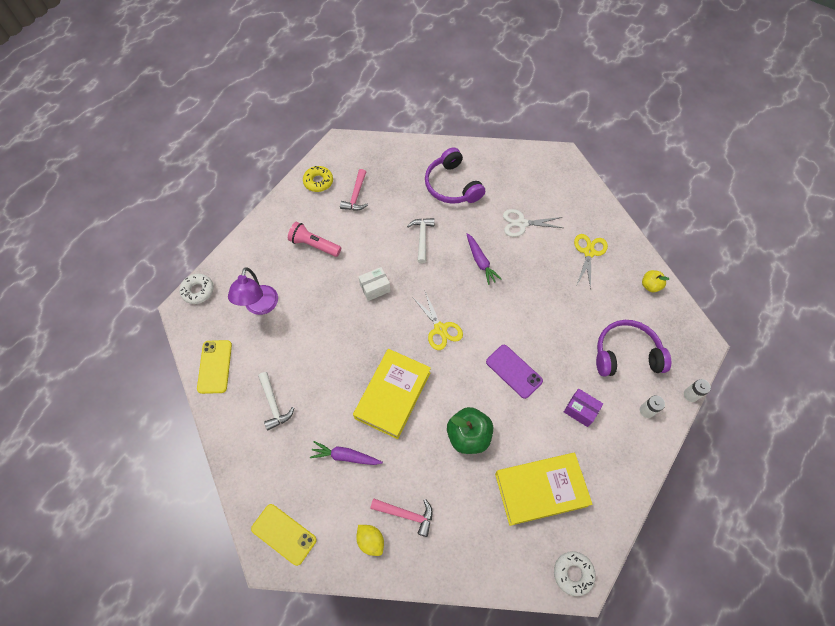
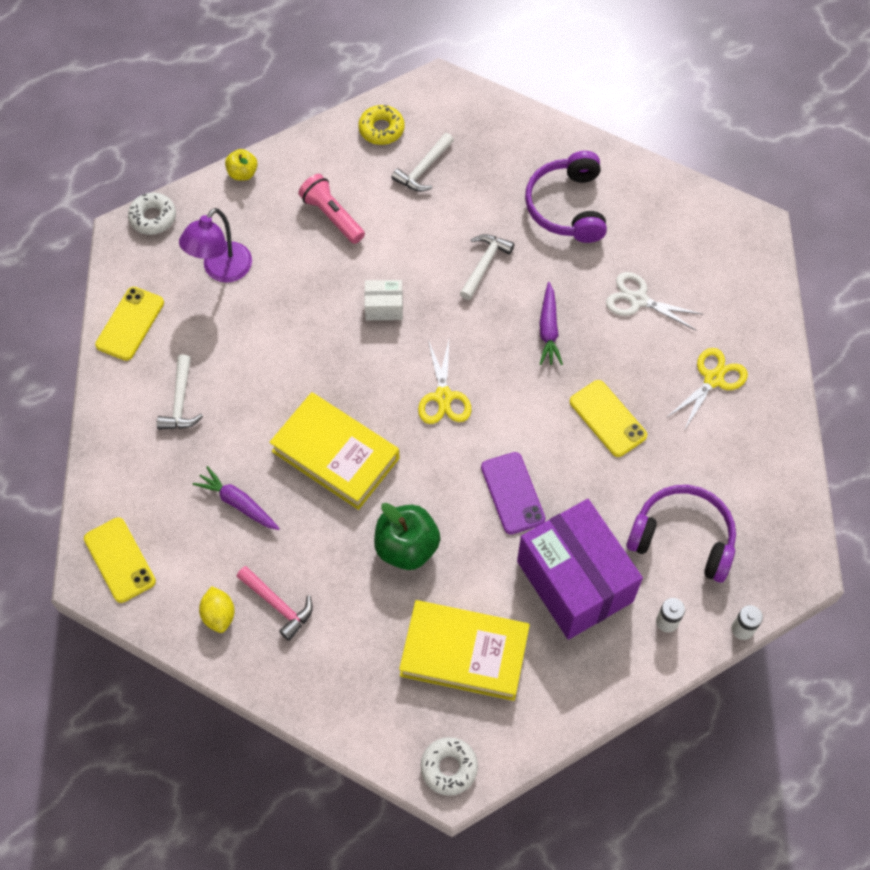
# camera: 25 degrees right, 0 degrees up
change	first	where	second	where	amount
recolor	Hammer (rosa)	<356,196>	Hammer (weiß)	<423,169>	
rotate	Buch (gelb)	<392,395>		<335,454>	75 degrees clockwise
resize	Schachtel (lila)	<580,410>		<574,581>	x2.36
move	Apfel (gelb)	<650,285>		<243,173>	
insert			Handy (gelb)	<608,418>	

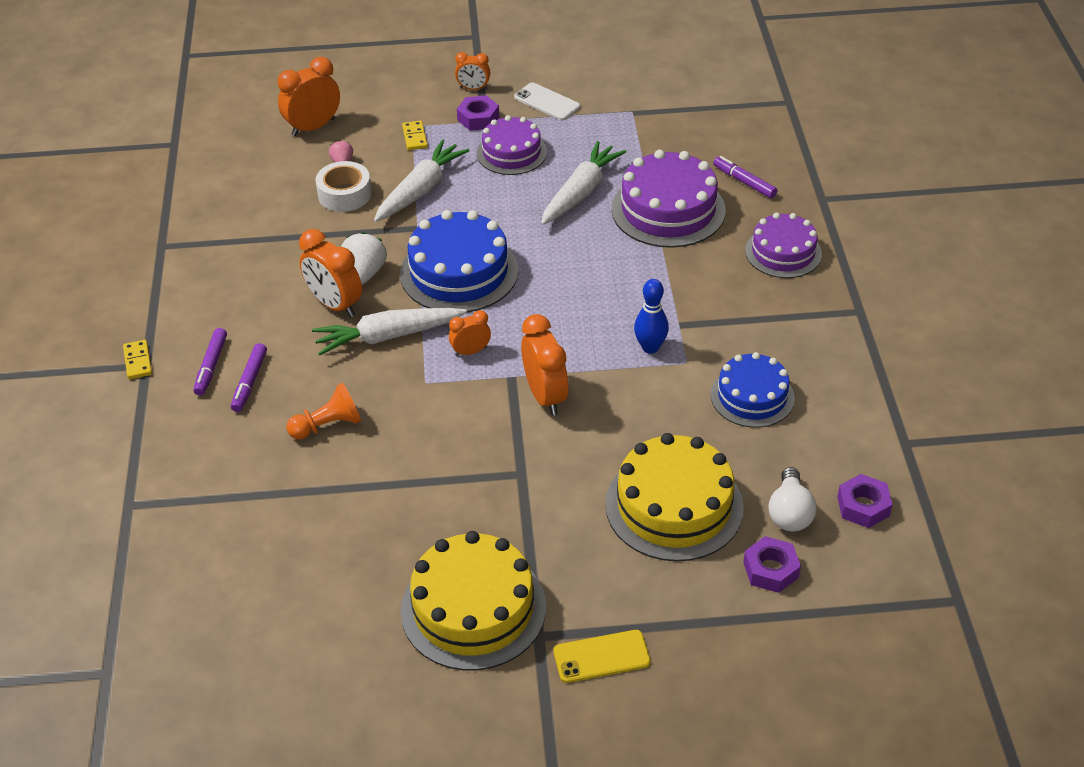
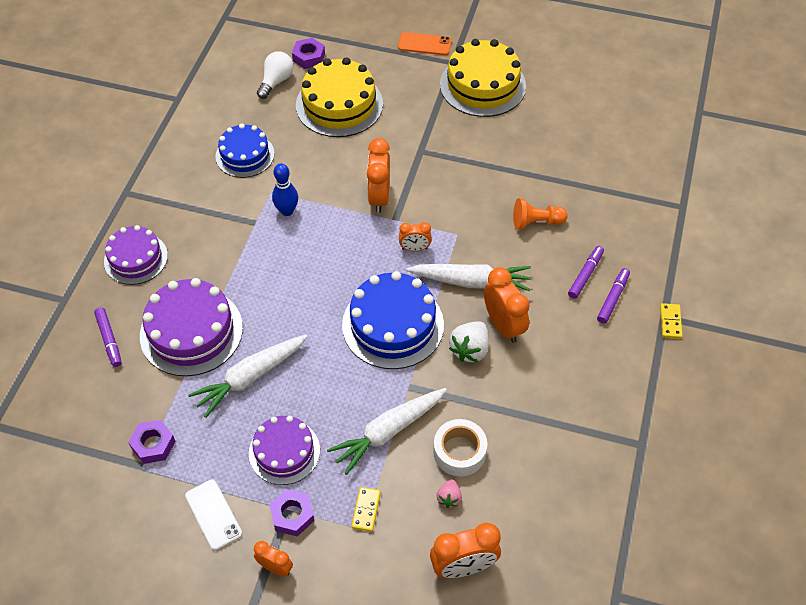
# camera: 160 degrees left, 10 degrees up
change	first	where	second	where	amount
recolor	Handy (gelb)	<601,656>	Handy (orange)	<424,44>	
move	Sechskantmutter (lila)	<863,506>		<153,444>	

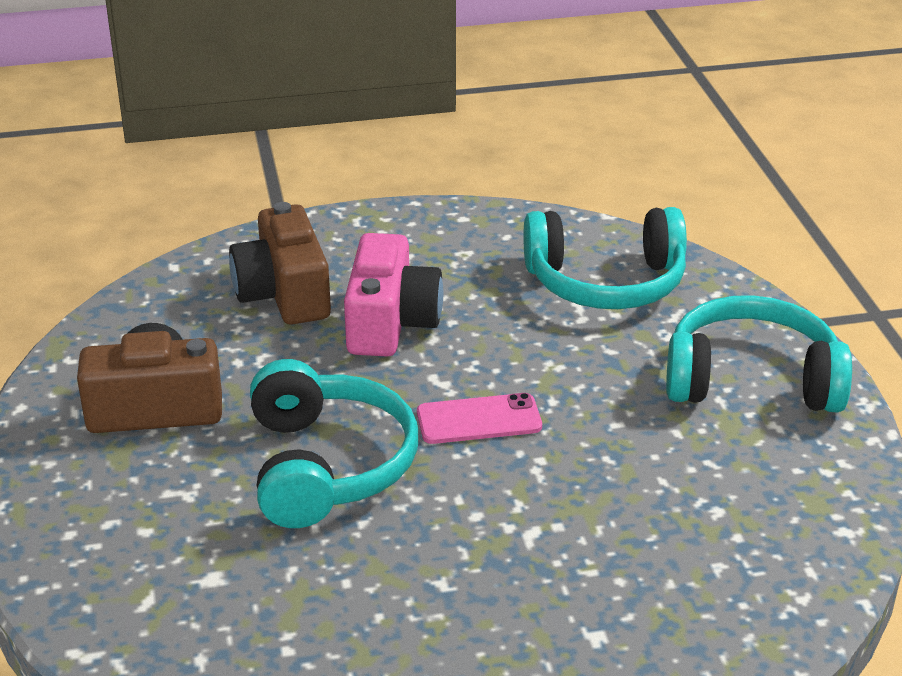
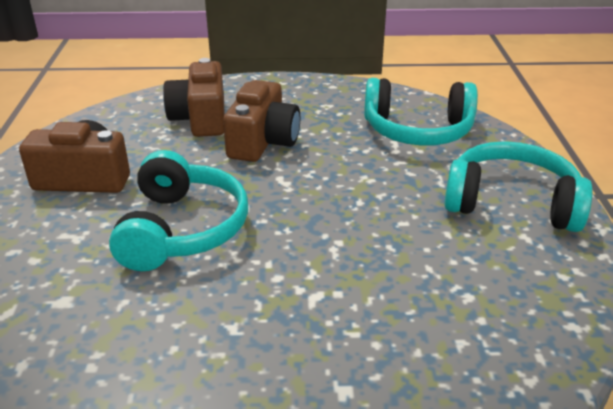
# camera: 10 degrees right, 0 degrees up
change	first	where	second	where	amount
recolor	Kamera (rosa)	<390,323>	Kamera (braun)	<263,142>	
delete	Handy (rosa)	<479,419>			

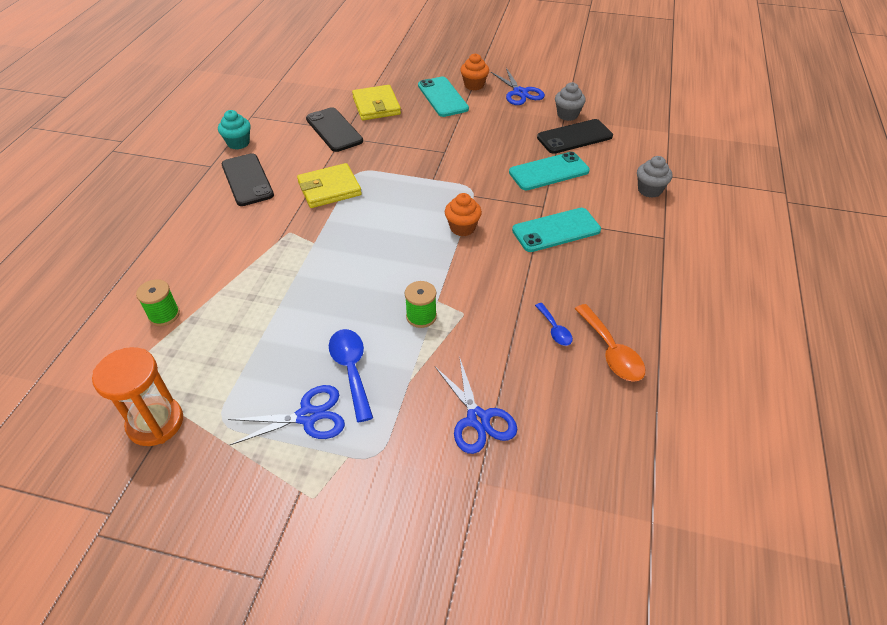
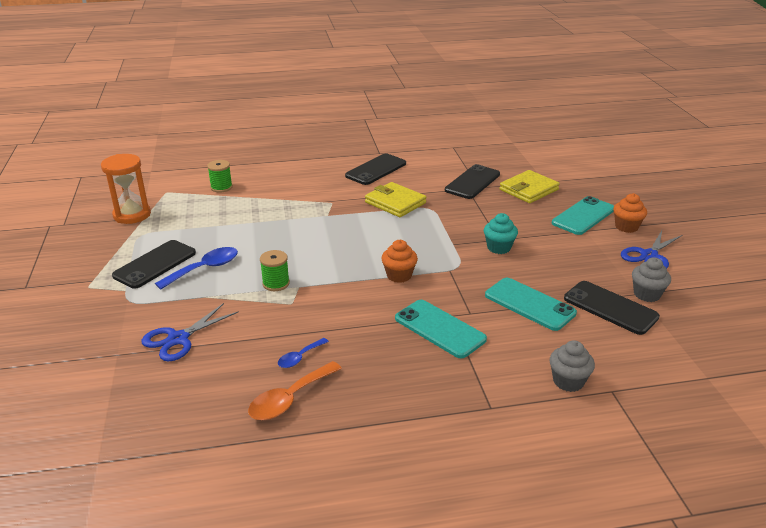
# camera: 65 degrees right, 15 degrees down
change	first	where	second	where	amount
move	Muffin (türkis)	<238,143>		<499,248>	
replace	Schere (blau)	<307,416>	Handy (schwarz)	<155,264>	

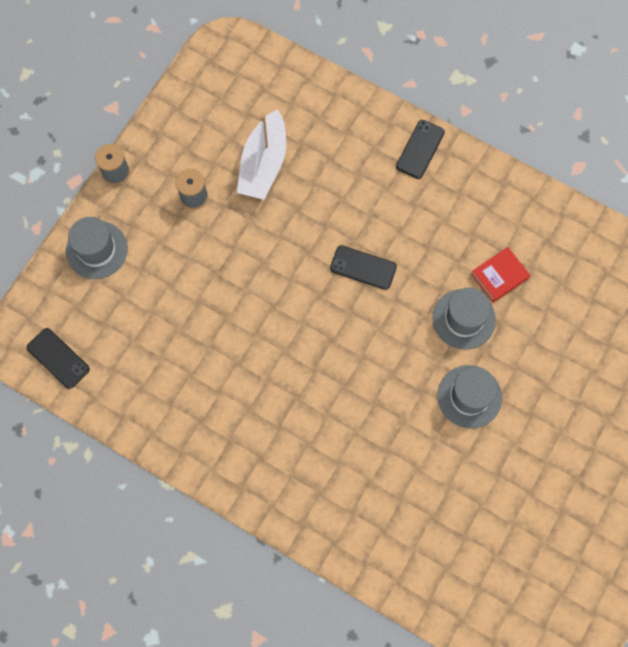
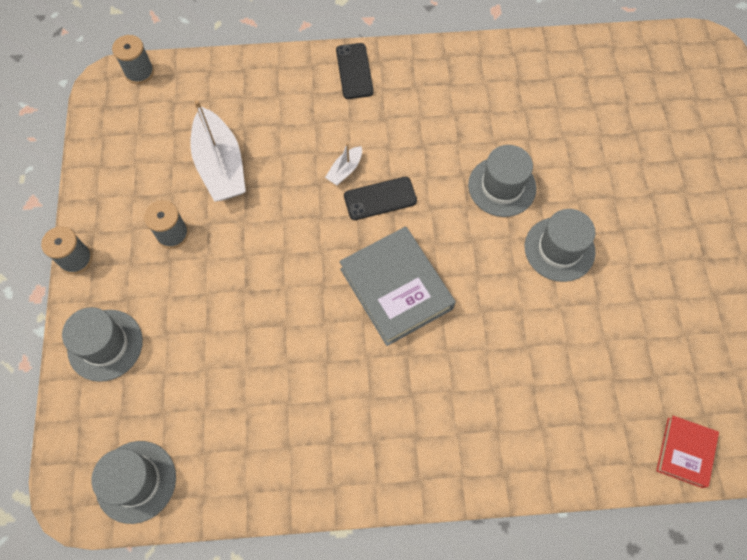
# camera: 35 degrees left, 5 degrees down
change	first	where	second	where	amount
replace	Handy (schwarz)	<58,358>	Hut (grau)	<136,481>	
move	Buch (rot)	<499,276>		<685,452>	
insert			Garnrolle (grau)	<139,72>	
insert			Boot (weiß)	<345,170>	
insert			Buch (grau)	<396,288>	

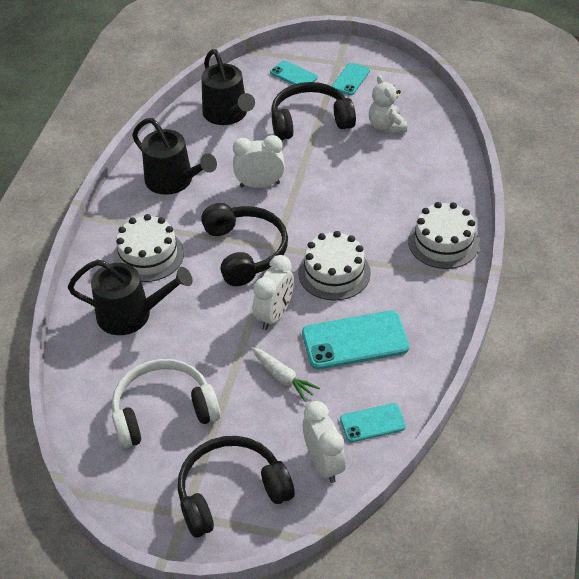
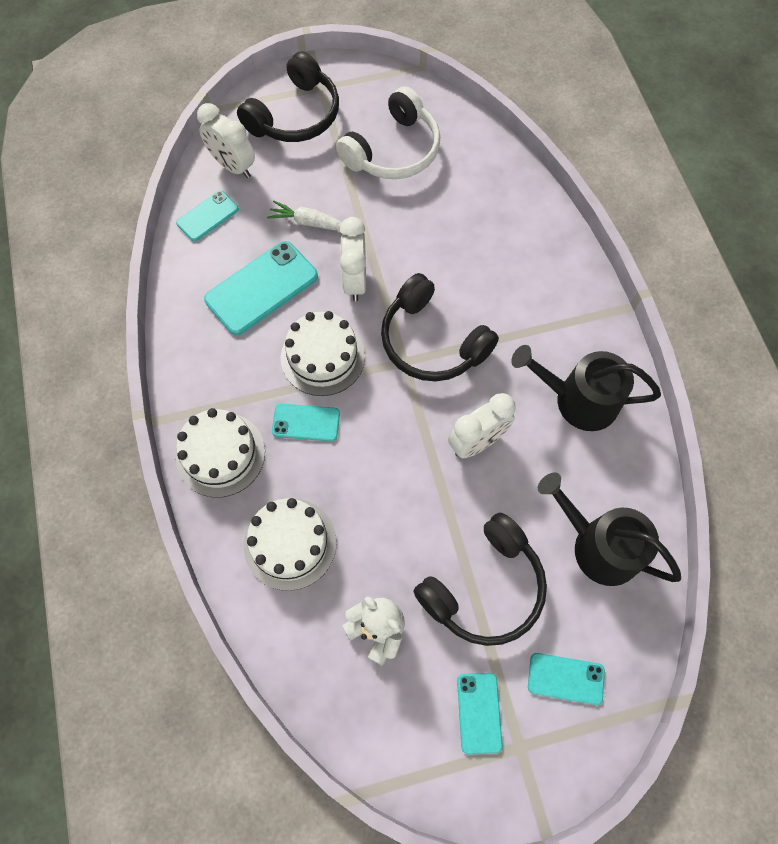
# camera: 150 degrees right, 20 degrees up
change	first	where	second	where	amount
delete	Gießkanne (schwarz)	<131,314>			
move	Kuchen (weiß)	<148,255>		<290,543>	
insert			Handy (türkis)	<306,422>	

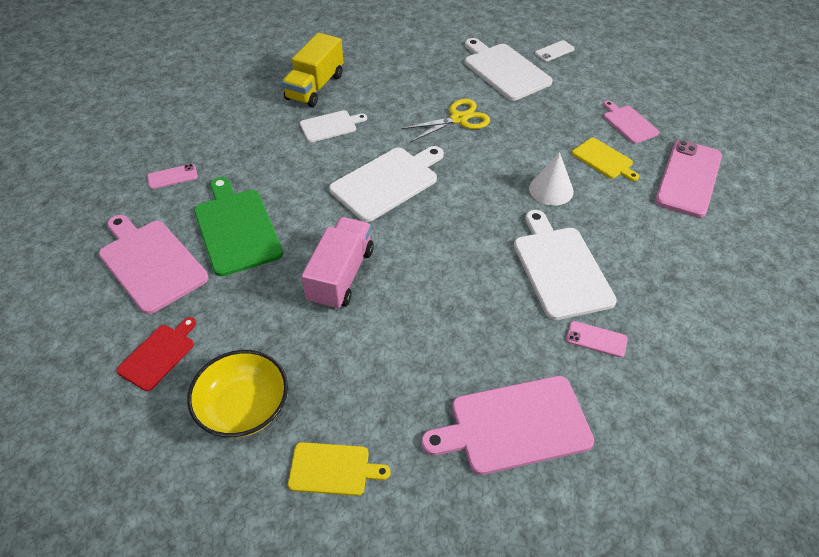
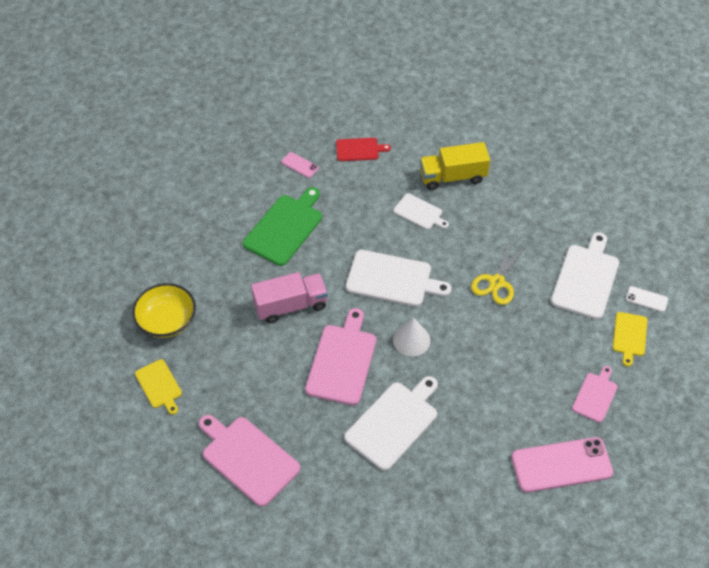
# camera: 55 degrees right, 5 degrees up
change	first	where	second	where	amount
move	Schneidebrett (rosa)	<151,263>		<342,361>	
move	Schneidebrett (rot)	<158,355>		<359,149>	
rotate	Schere (gelb)	<458,119>		<496,282>	90 degrees clockwise
move	Kegel (weiß)	<551,190>		<411,340>	
delete	Handy (rosa)	<596,339>			
move	Schneidebrett (gelb)	<604,159>		<629,336>	

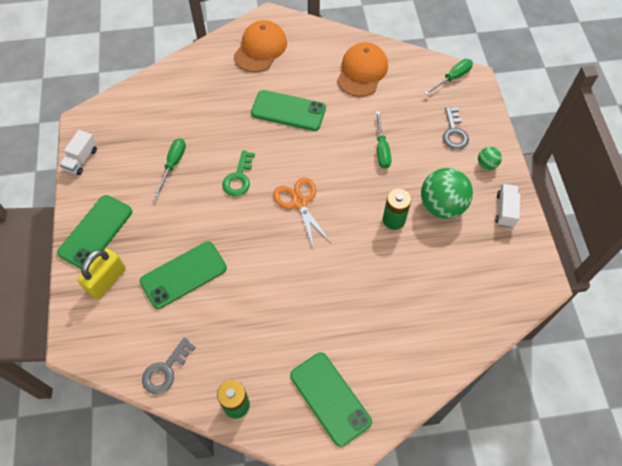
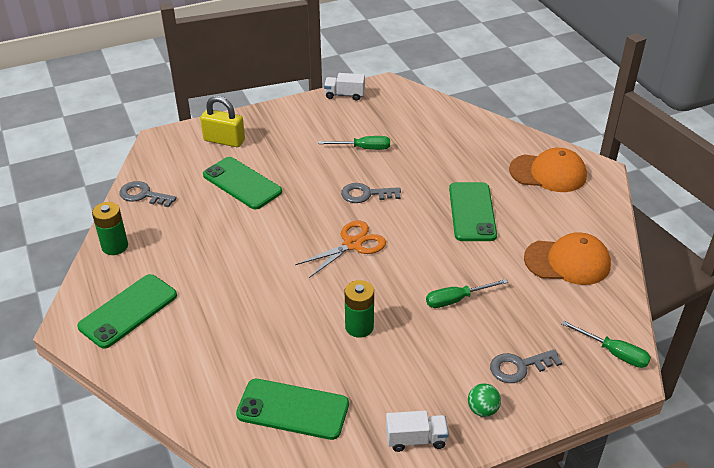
# camera: 75 degrees right, 20 degrees down
change	first	where	second	where	amount
move	Handy (grün)	<95,232>		<293,409>	
recolor	Schlüssel (grün)	<239,178>	Schlüssel (grau)	<366,194>	
delete	Ball (grün)	<441,206>			

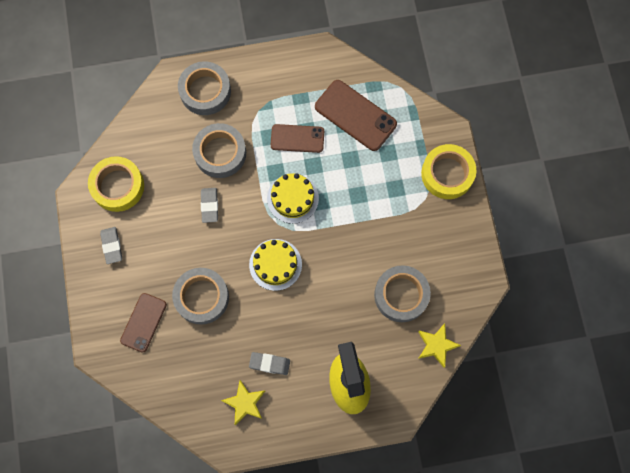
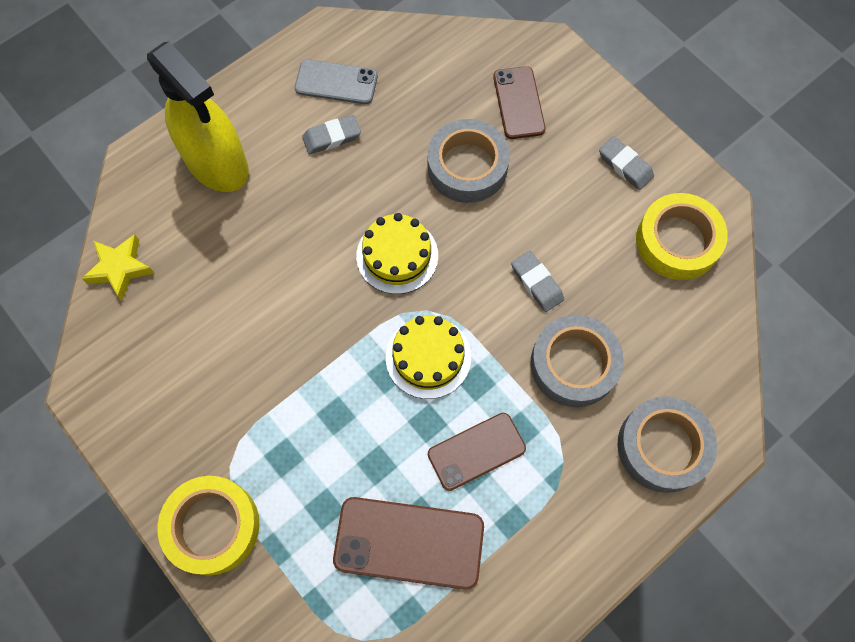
# camera: 150 degrees right, 5 degrees down
change	first	where	second	where	amount
replace	Stern (gelb)	<245,403>	Handy (grau)	<336,82>	
delete	Klebeband (grau)	<401,295>			

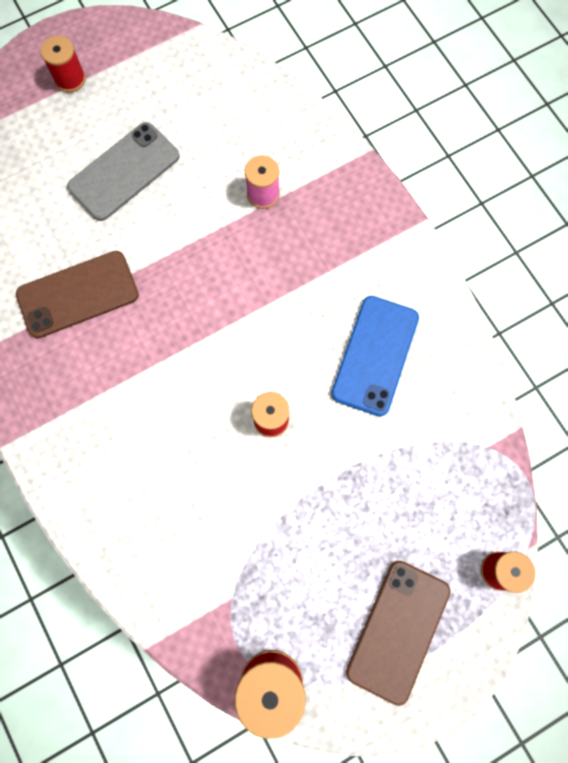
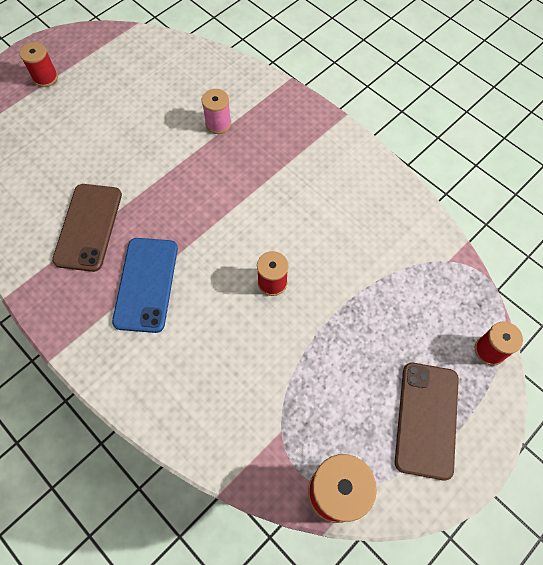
# camera: 15 degrees left, 10 degrees down
change	first	where	second	where	amount
rotate	Handy (braun)	<78,294>		<88,227>	45 degrees counterclockwise
delete	Handy (grau)	<124,172>			
move	Handy (blau)	<375,355>		<146,284>	

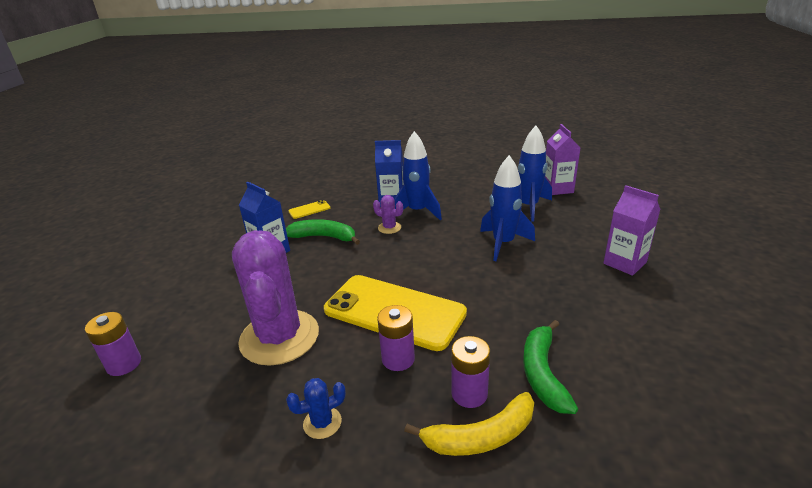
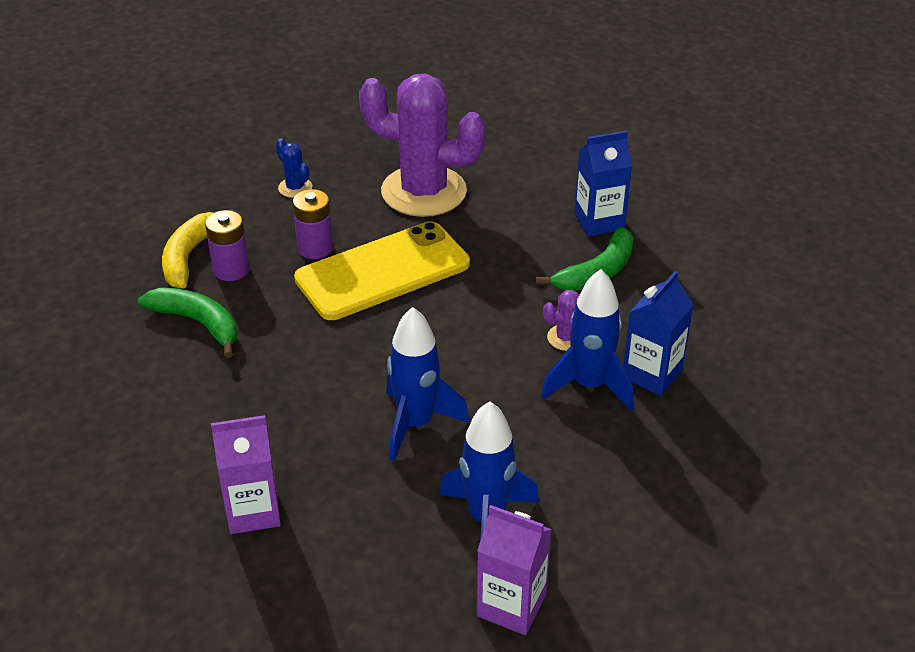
# camera: 120 degrees right, 10 degrees up
change	first	where	second	where	amount
delete	Batterie (lila)	<124,364>			
rotate	Kaktus (blau)	<322,423>		<295,188>	45 degrees counterclockwise
delete	Handy (gelb)	<309,210>			

